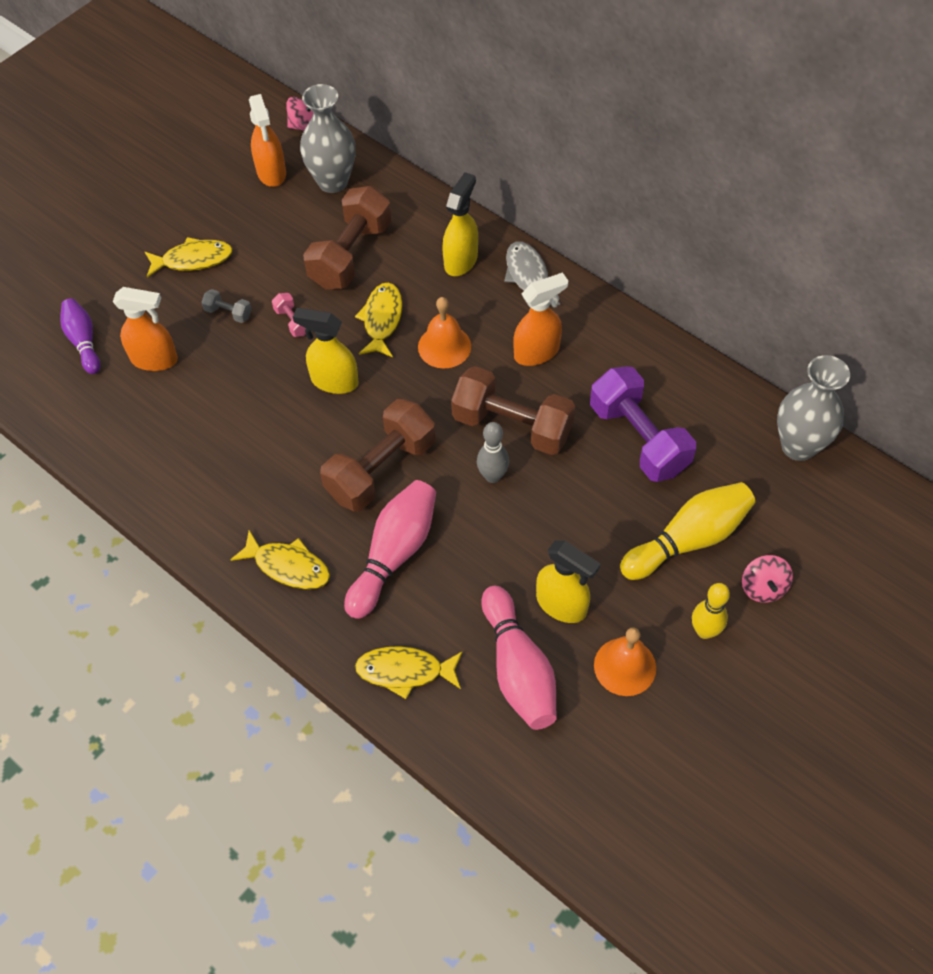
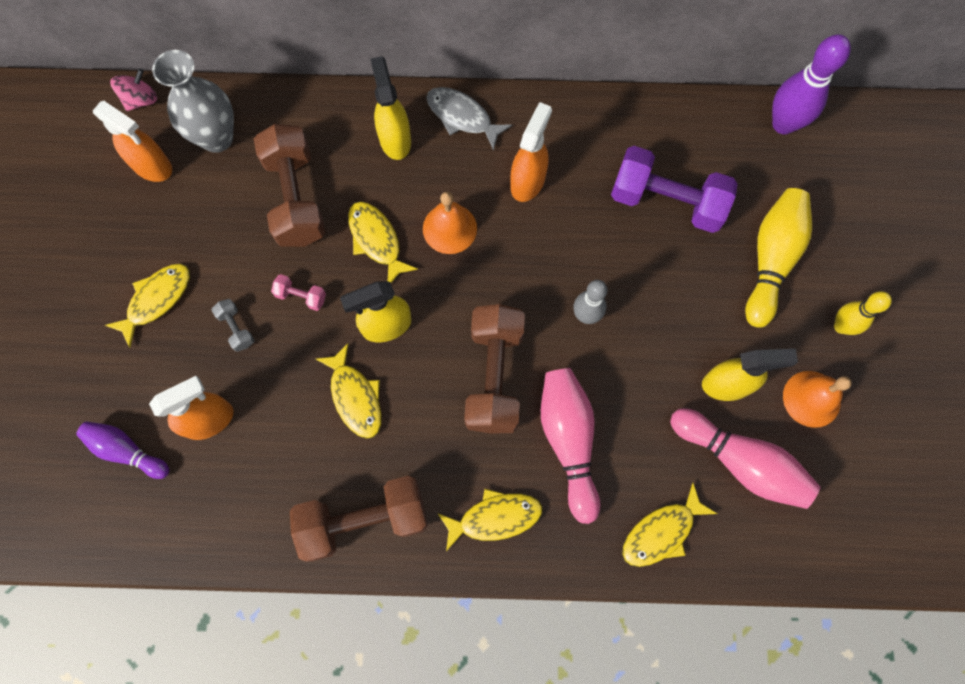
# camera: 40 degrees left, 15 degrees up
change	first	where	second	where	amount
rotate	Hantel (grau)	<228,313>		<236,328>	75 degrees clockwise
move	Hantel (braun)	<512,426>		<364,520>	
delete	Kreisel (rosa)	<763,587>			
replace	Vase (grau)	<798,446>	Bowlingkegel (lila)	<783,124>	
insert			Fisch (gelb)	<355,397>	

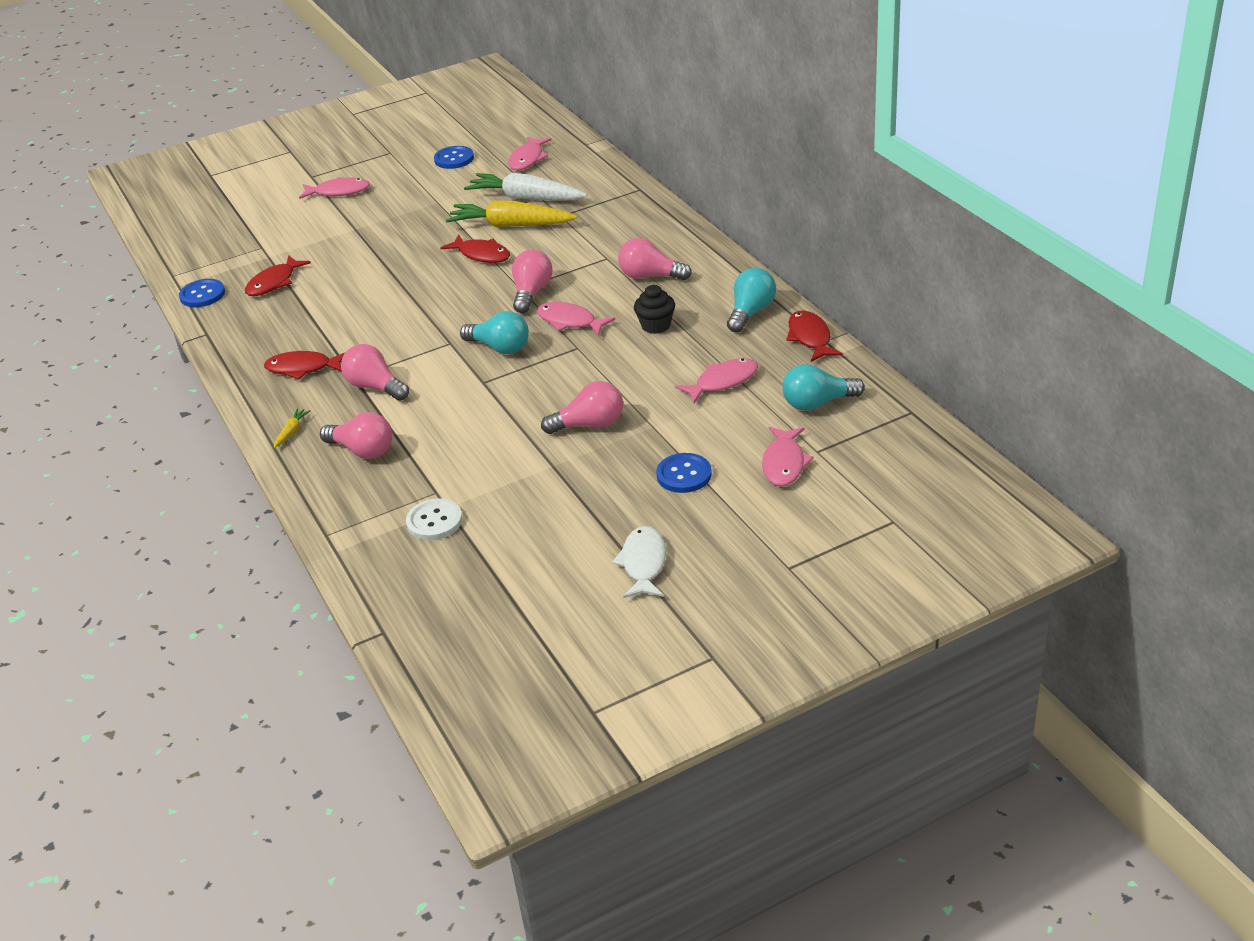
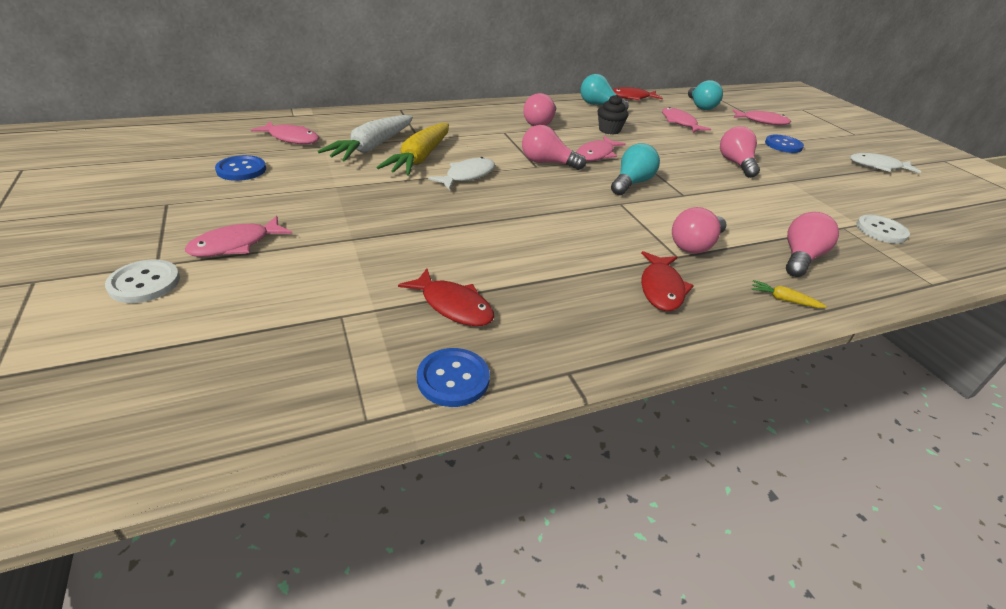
# camera: 90 degrees left, 0 degrees up
change	first	where	second	where	amount
rotate	Fisch (rosa)	<339,192>		<235,245>	135 degrees counterclockwise
recolor	Fisch (rot)	<481,255>	Fisch (weiß)	<467,176>	
insert			Knopf (weiß)	<144,283>	

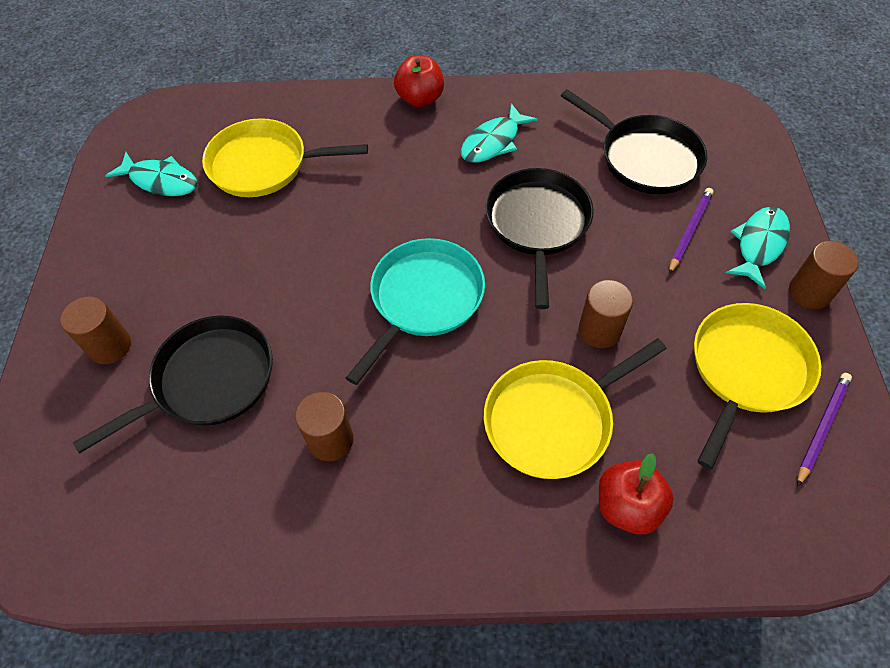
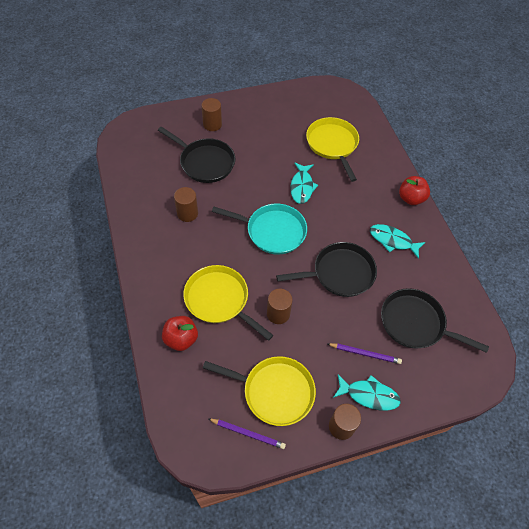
# camera: 70 degrees right, 0 degrees up
change	first	where	second	where	amount
move	Fisch (türkis)	<161,181>		<302,187>	
rotate	Pfanne (schwarz)	<645,158>		<415,323>	90 degrees clockwise

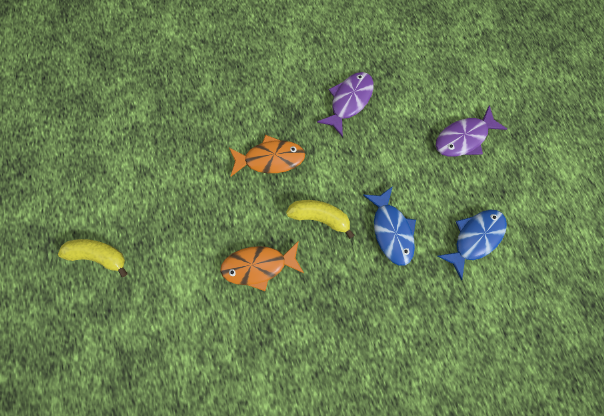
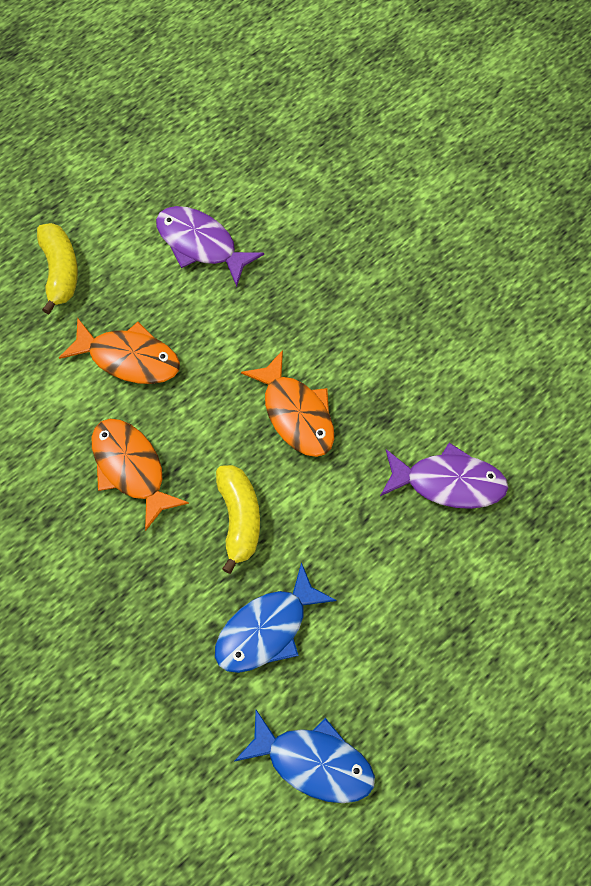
# camera: 65 degrees right, 10 degrees down
change	first	where	second	where	amount
move	Fisch (lila)	<463,138>		<201,244>	
insert			Fisch (orange)	<128,358>	

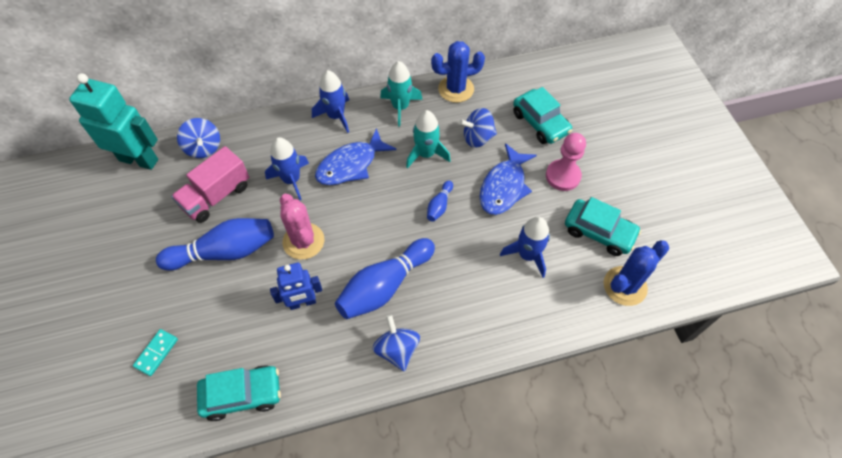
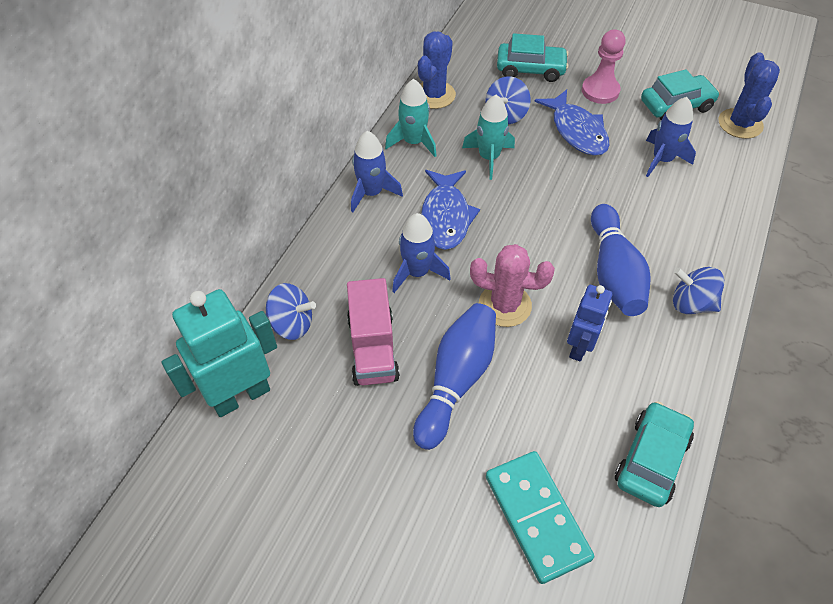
# camera: 50 degrees left, 5 degrees down
change	first	where	second	where	amount
resize	Dominostein (türkis)	<156,353>		<537,517>	x1.98
delete	Bowlingkegel (blau)	<439,205>			

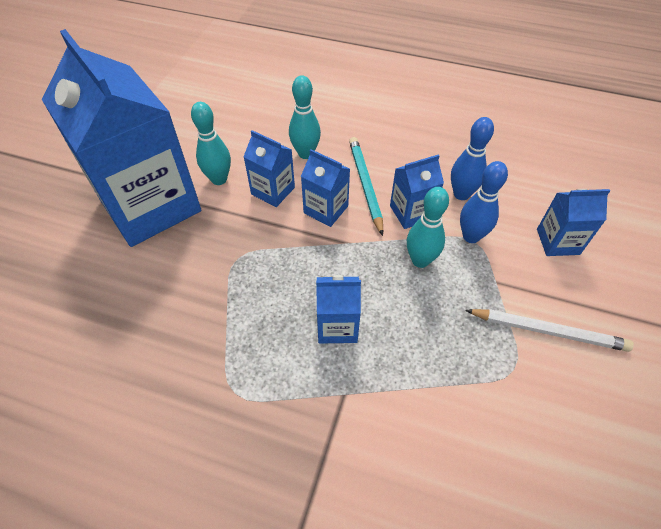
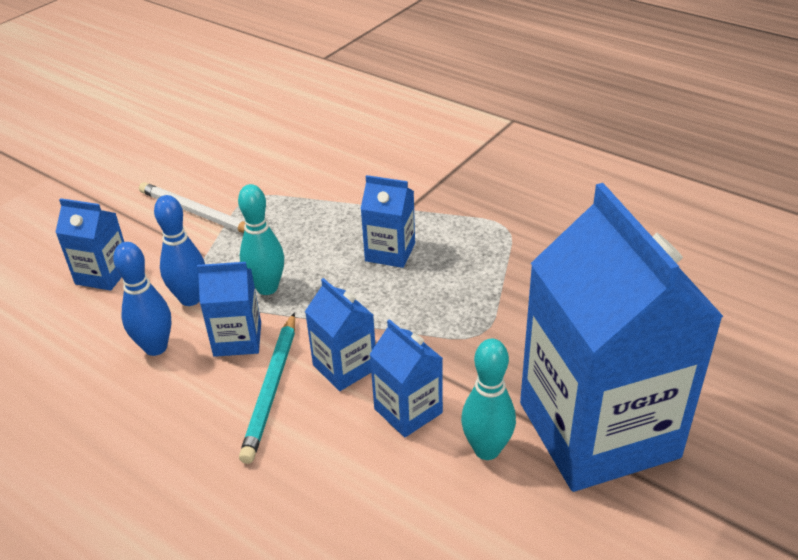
# camera: 160 degrees left, 15 degrees down
change	first	where	second	where	amount
delete	Bowlingkegel (türkis)	<305,153>			

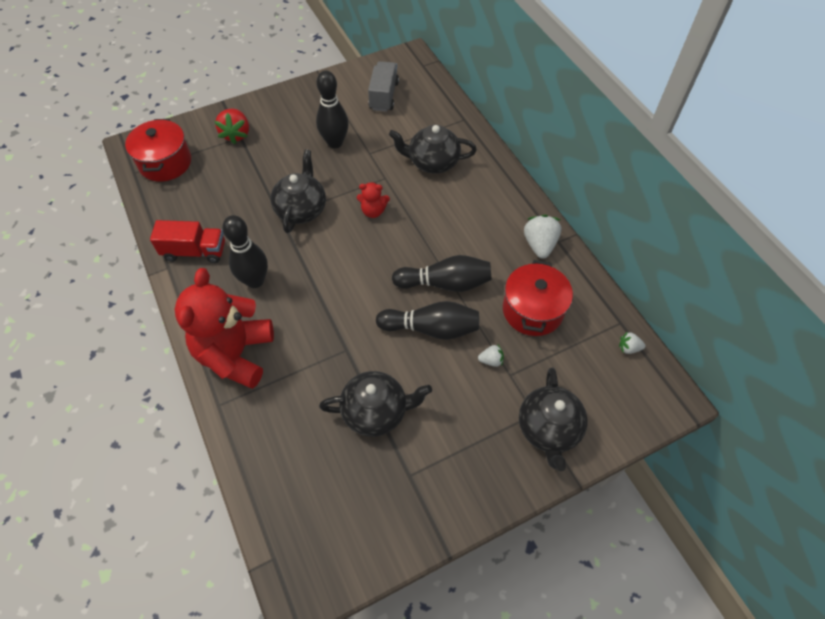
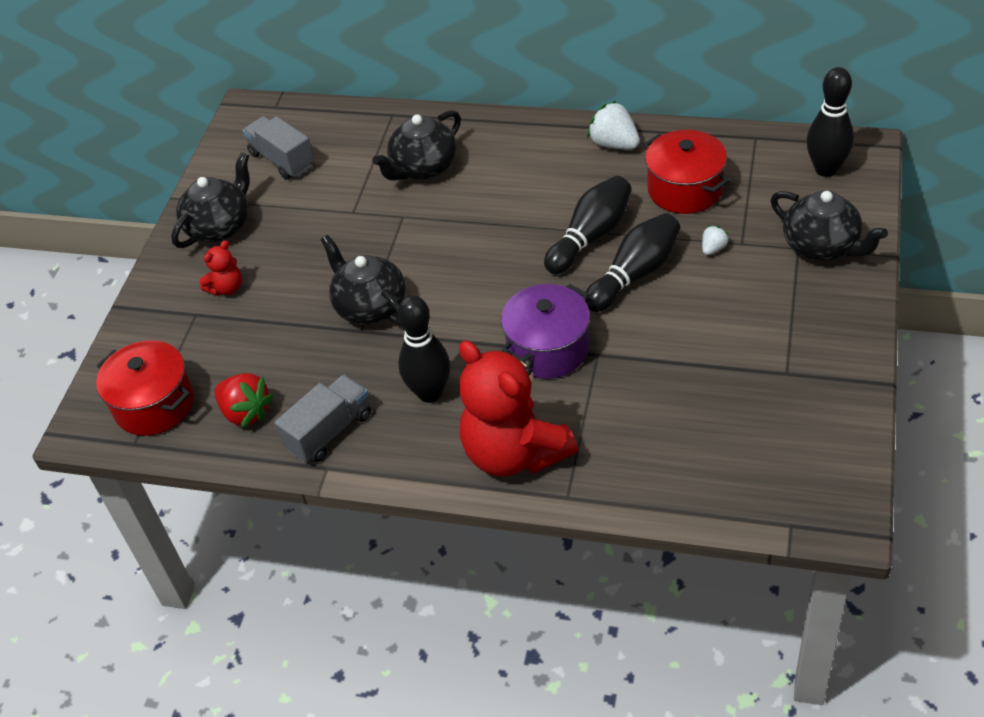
# camera: 45 degrees left, 10 degrees down
change	first	where	second	where	amount
recolor	Lastwagen (rot)	<195,251>	Lastwagen (grau)	<329,431>	
move	Erdbeere (rot)	<236,134>		<246,412>	
move	Bowlingkegel (schwarz)	<335,142>		<826,169>	
move	Teekanne (schwarz)	<376,411>		<220,227>	
move	Teddybär (rot)	<373,211>		<226,288>	
delete	Erdbeere (weiß)	<628,348>			
insert			Kochtopf (lila)	<548,348>	

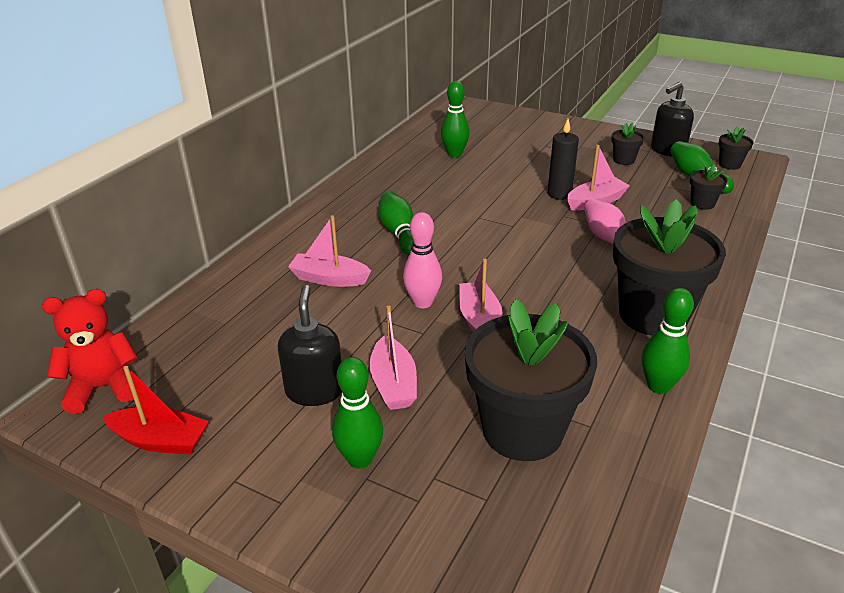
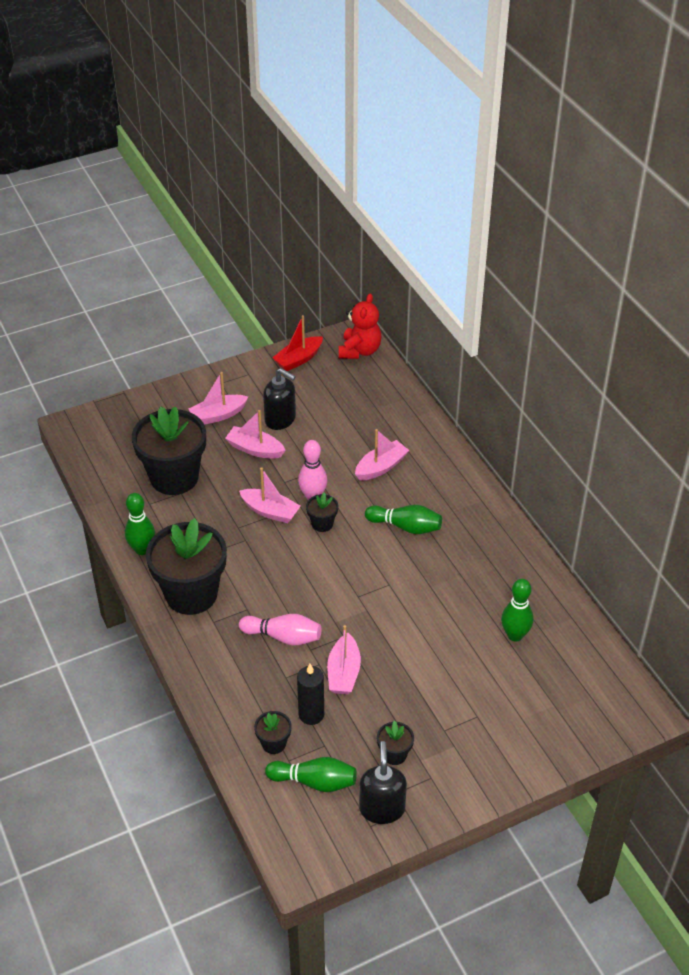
# camera: 125 degrees right, 10 degrees up
change	first	where	second	where	amount
replace	Bowlingkegel (grün)	<360,459>	Boot (rosa)	<218,415>	
move	Kerze (schwarz)	<559,194>		<311,714>	
move	Blumentopf (schwarz)	<729,164>		<322,524>	

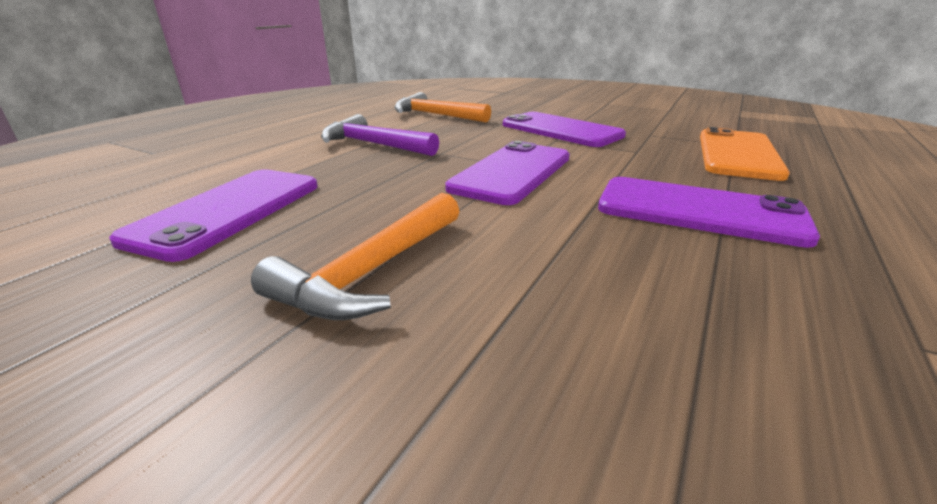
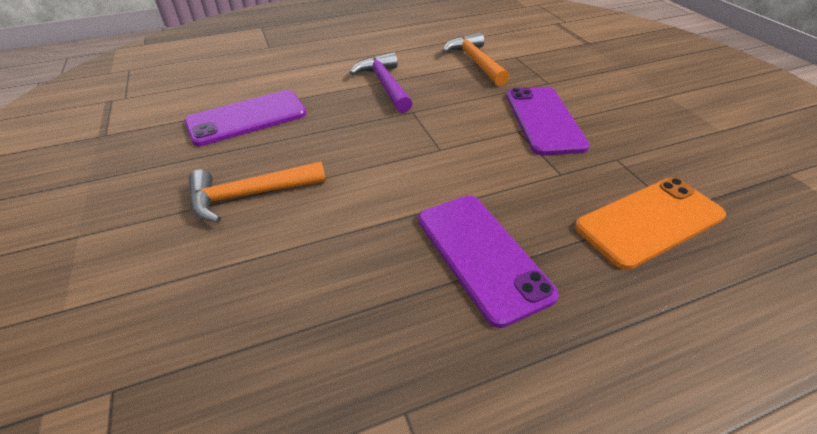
# camera: 40 degrees right, 15 degrees up
change	first	where	second	where	amount
delete	Handy (lila)	<512,172>			

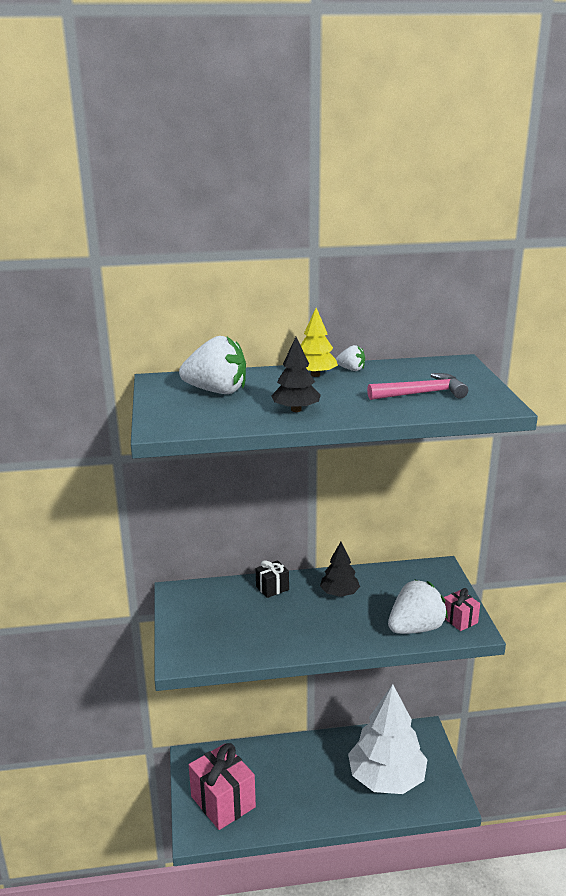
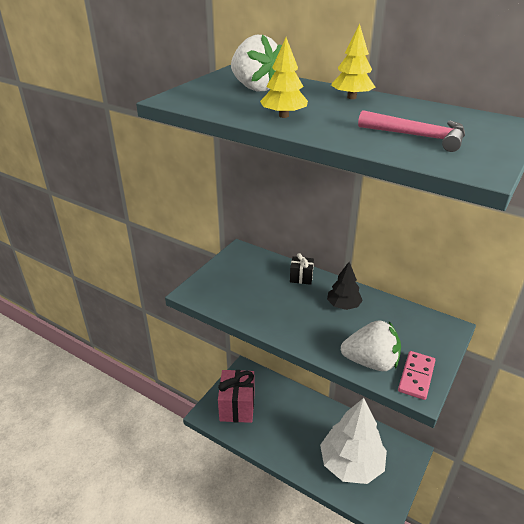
# camera: 40 degrees right, 10 degrees up
change	first	where	second	where	amount
recolor	Baum (schwarz)	<296,410>	Baum (gelb)	<283,116>	
delete	Erdbeere (weiß)	<351,369>			
replace	Geschenk (rosa)	<459,620>	Dominostein (rosa)	<416,376>	

